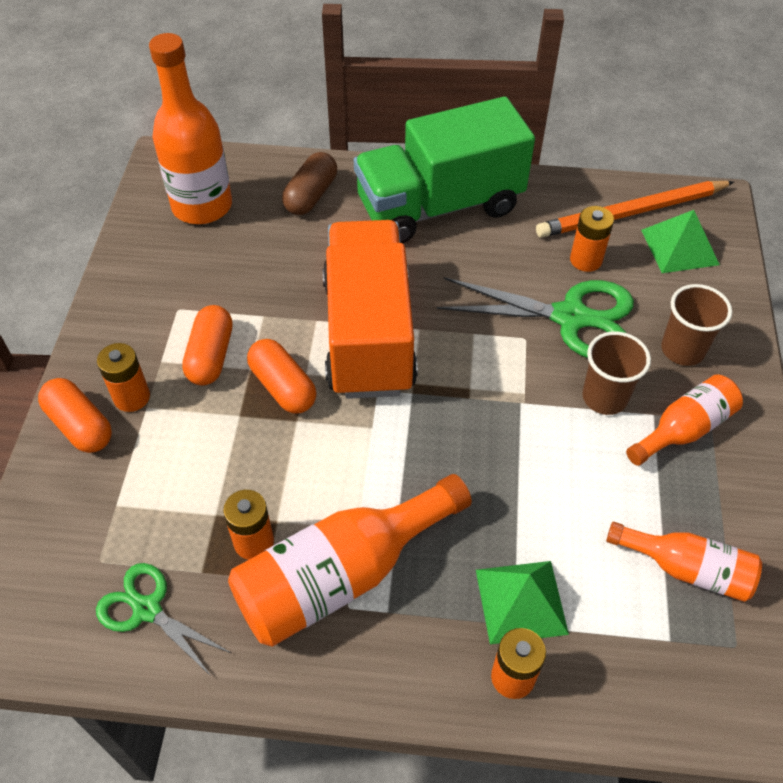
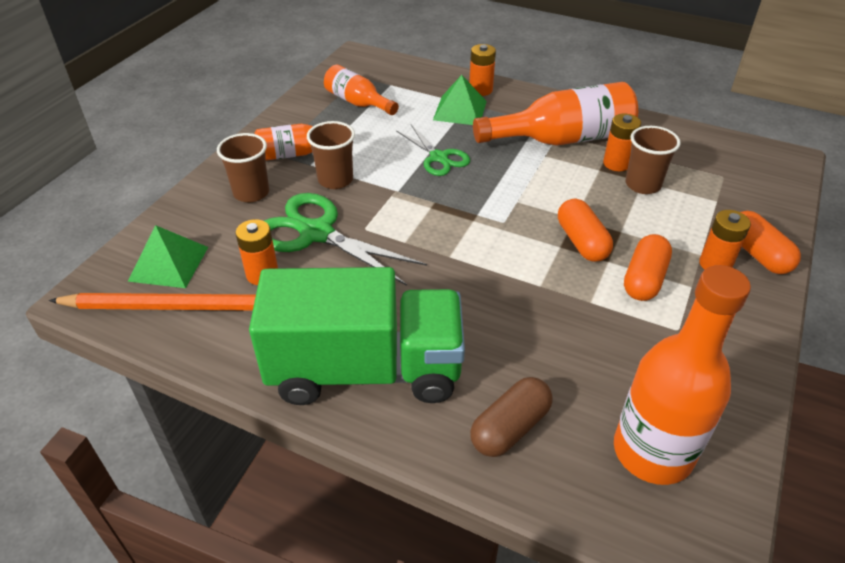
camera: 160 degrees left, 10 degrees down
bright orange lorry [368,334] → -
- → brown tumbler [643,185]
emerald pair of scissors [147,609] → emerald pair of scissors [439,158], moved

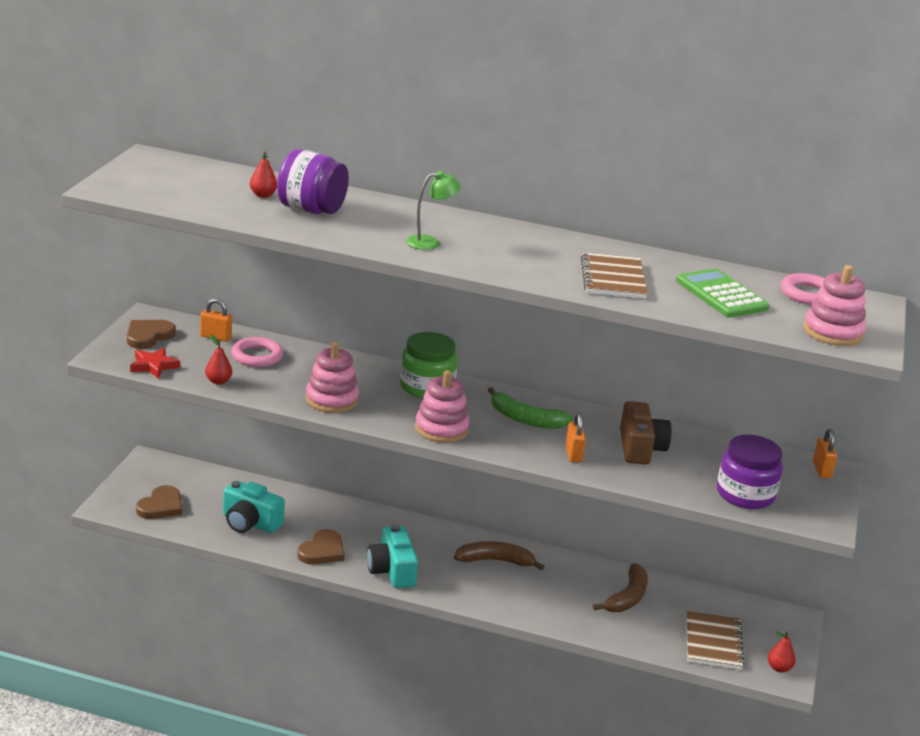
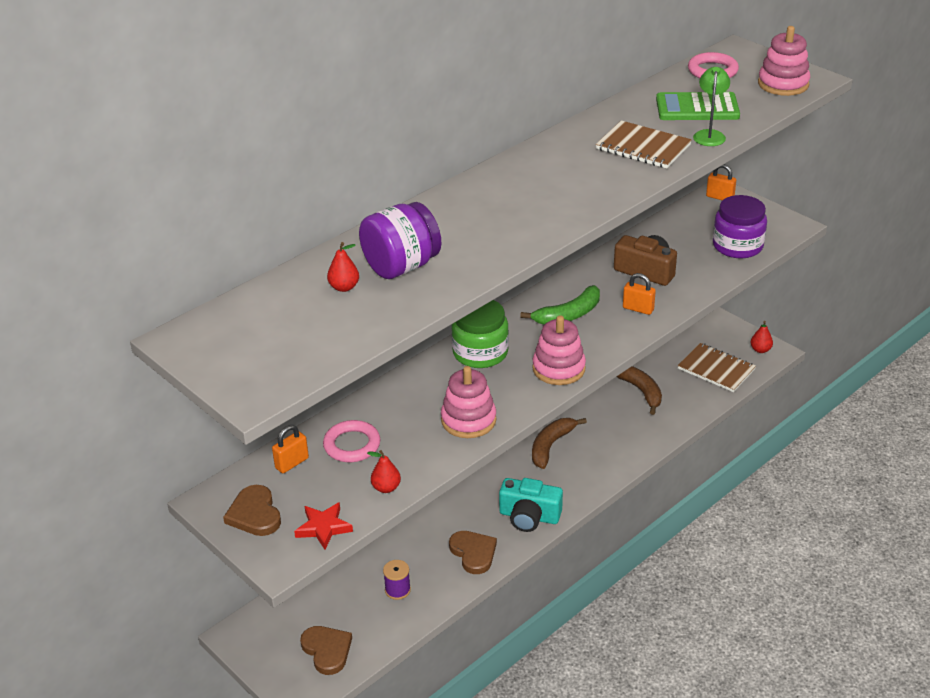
camera: 55 degrees left, 10 degrees up
emerald desk lamp [430,242] → emerald desk lamp [709,135], moved
aqua camera [250,522] → purple spool [397,590]

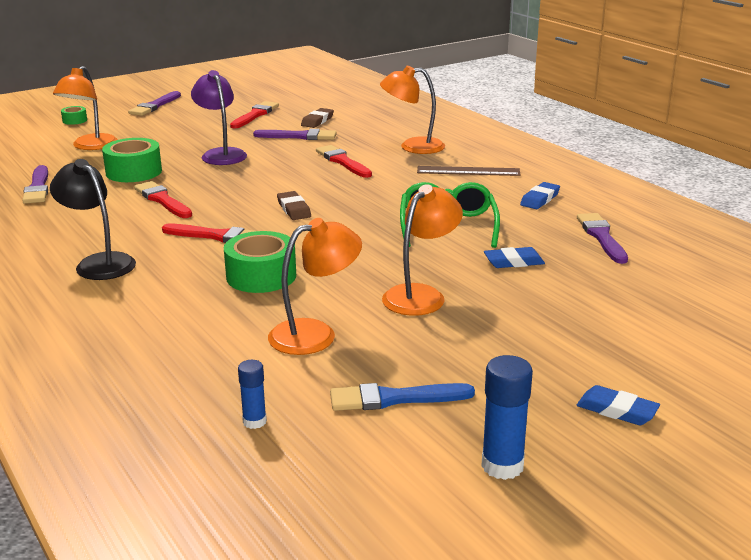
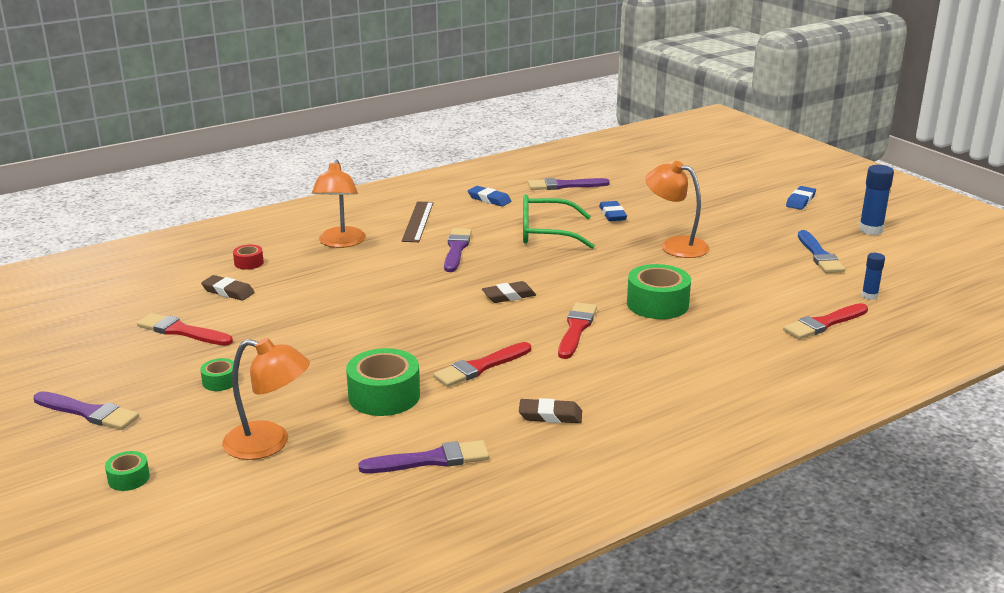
camera: 90 degrees left, 0 degrees up
jet-black desk lamp [99,263] → -
purple desk lamp [221,154] → -
bright orange desk lamp [315,334] → -
- → emerald sticky tape [220,381]
- → scarlet sticky tape [249,263]
- → brown eraser [550,415]
purple paintbrush [299,136] → purple paintbrush [456,249], moved
scarlet paintbrush [342,161] → scarlet paintbrush [824,323], moved

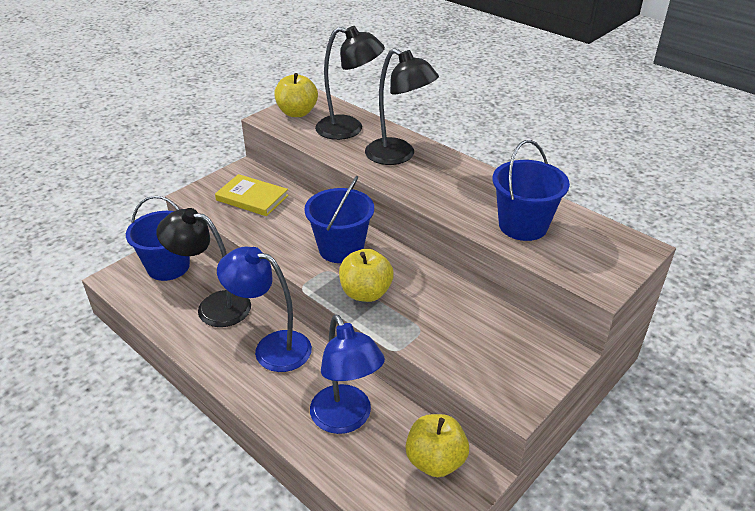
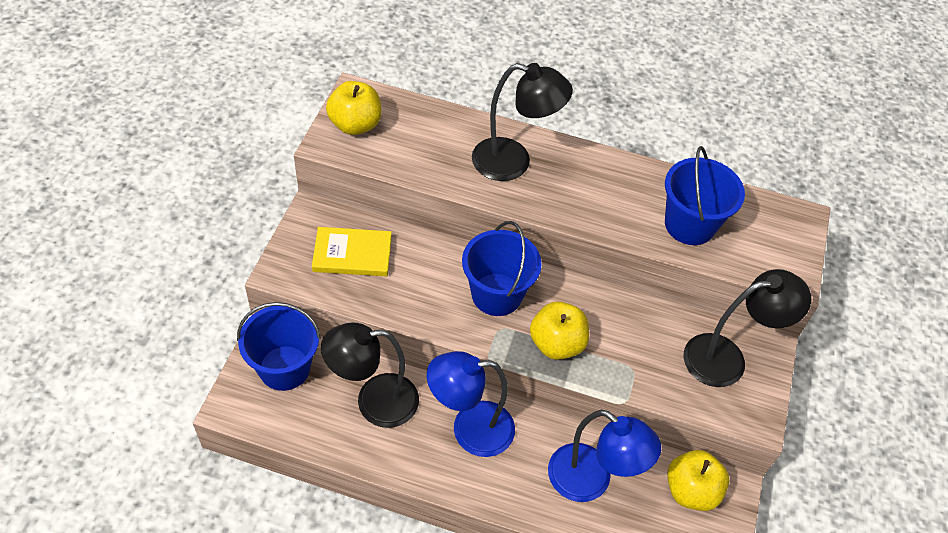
camera: 30 degrees left, 15 degrees up
jet-black desk lamp [349,129] → jet-black desk lamp [727,358], moved

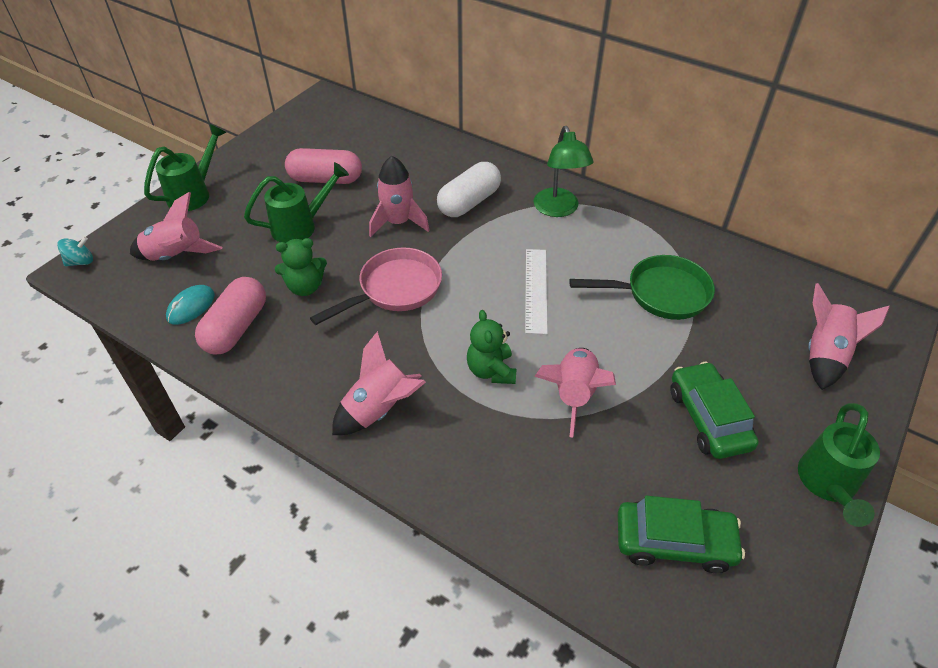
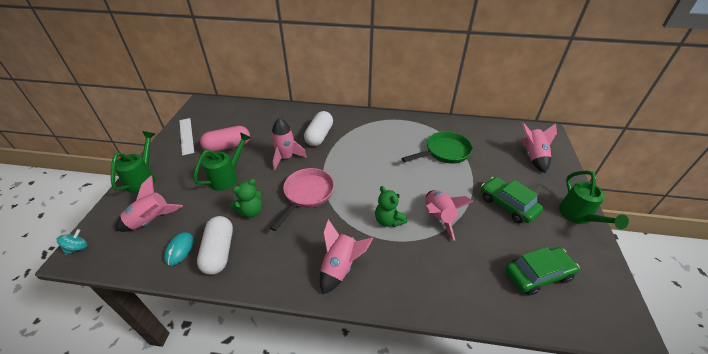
camera: 25 degrees left, 5 degrees down
emerald desk lamp [558,209] → -
pure white straightedge [536,290] → pure white straightedge [186,136], moved
rosy pill shape [236,327] → pure white pill shape [219,251]

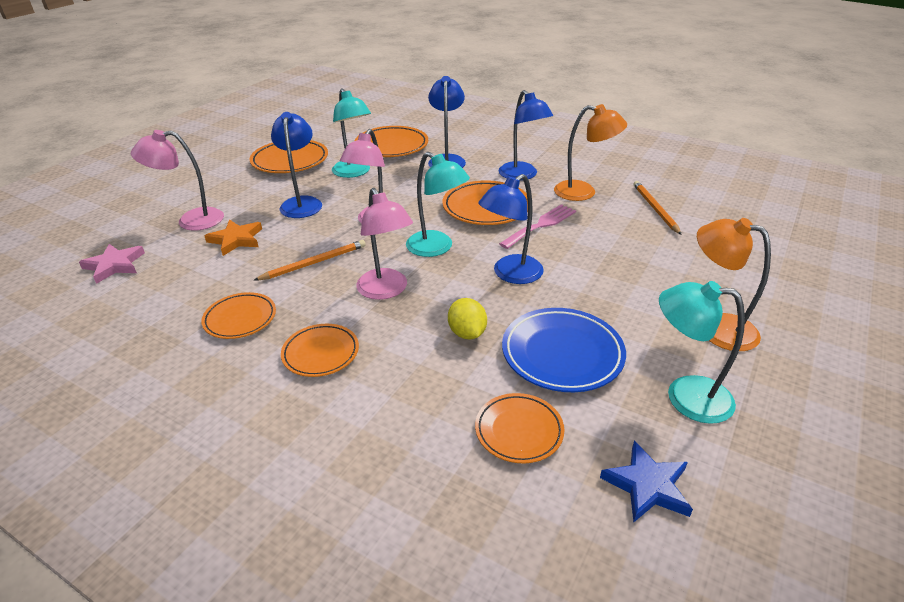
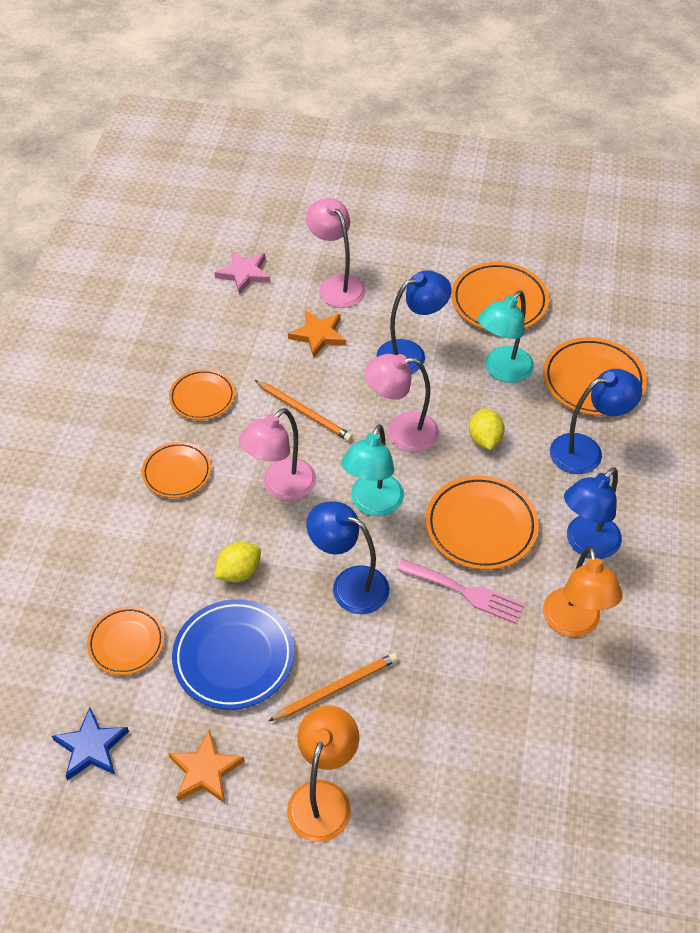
camera: 70 degrees right, 15 degrees up
- → yellow toy lemon [485,439]
bright orange pencil [655,209] → bright orange pencil [336,688], moved
aqua desk lamp [685,396] → bright orange star [205,771]

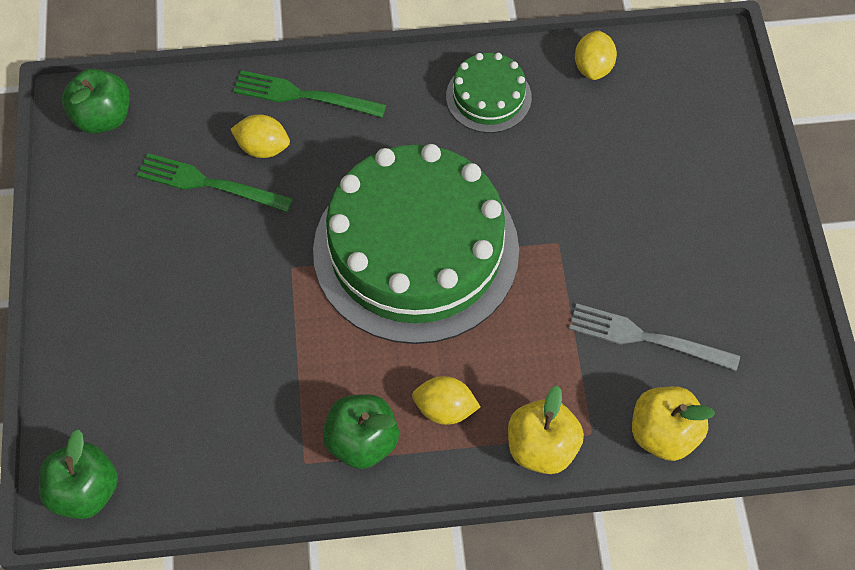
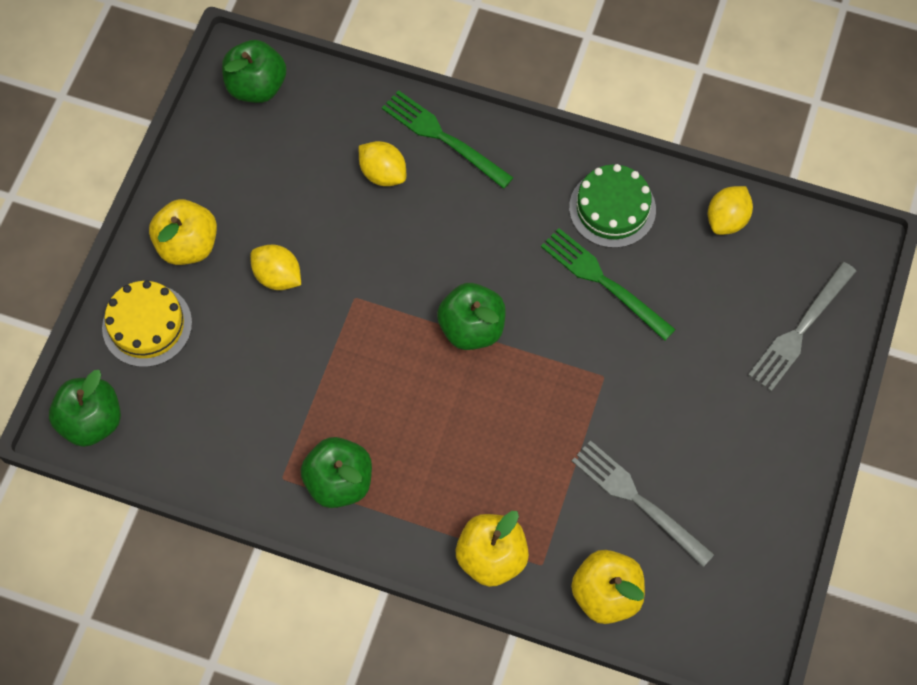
camera: 25 degrees right, 5 degrees up
- → yellow layer cake [147,325]
- → yellow apple fruit [188,245]
- → ash-grey table fork [800,330]
emerald table fork [208,183] → emerald table fork [603,281], moved
yellow toy lemon [445,409] → yellow toy lemon [278,276], moved
emerald layer cake [416,250] → emerald apple fruit [471,328]

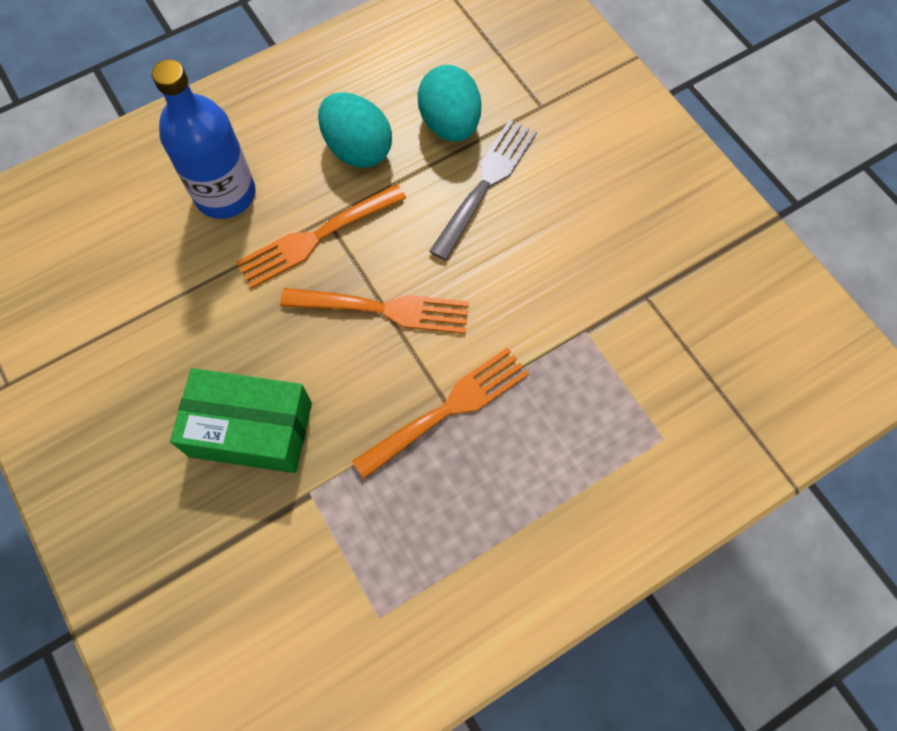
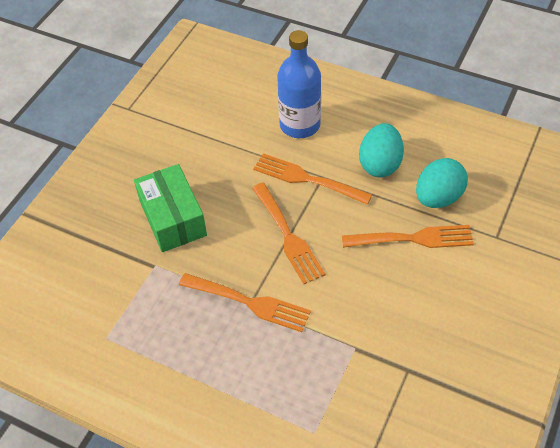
camera: 60 degrees right, 15 degrees down
ash-grey table fork [486,184] → bright orange table fork [413,239]

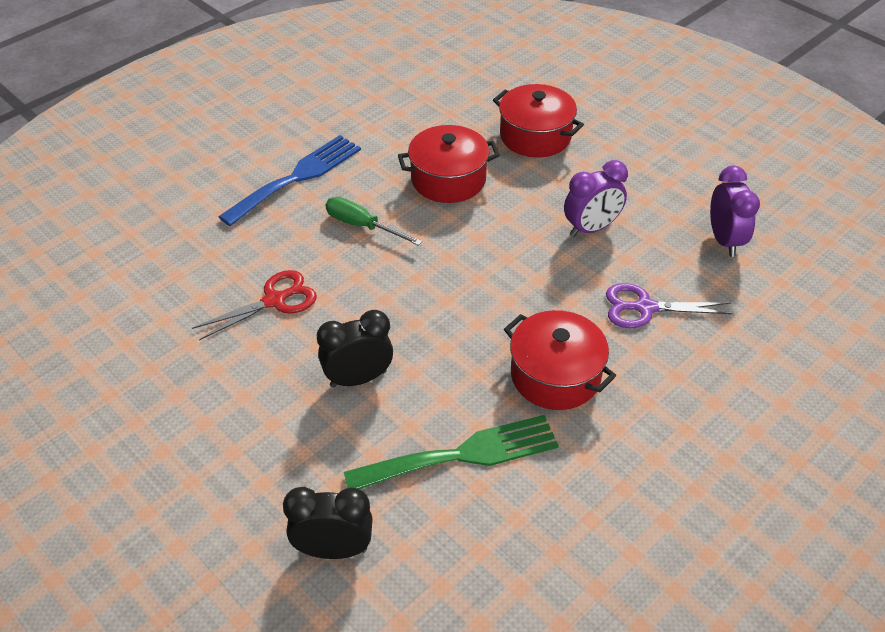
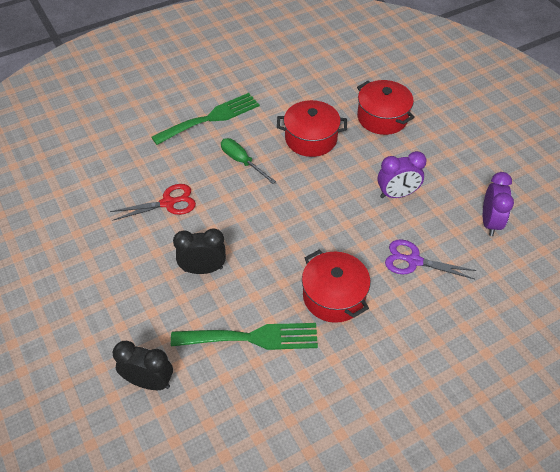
camera: 15 degrees right, 5 degrees up
royal blue table fork [297,177] → emerald table fork [211,118]

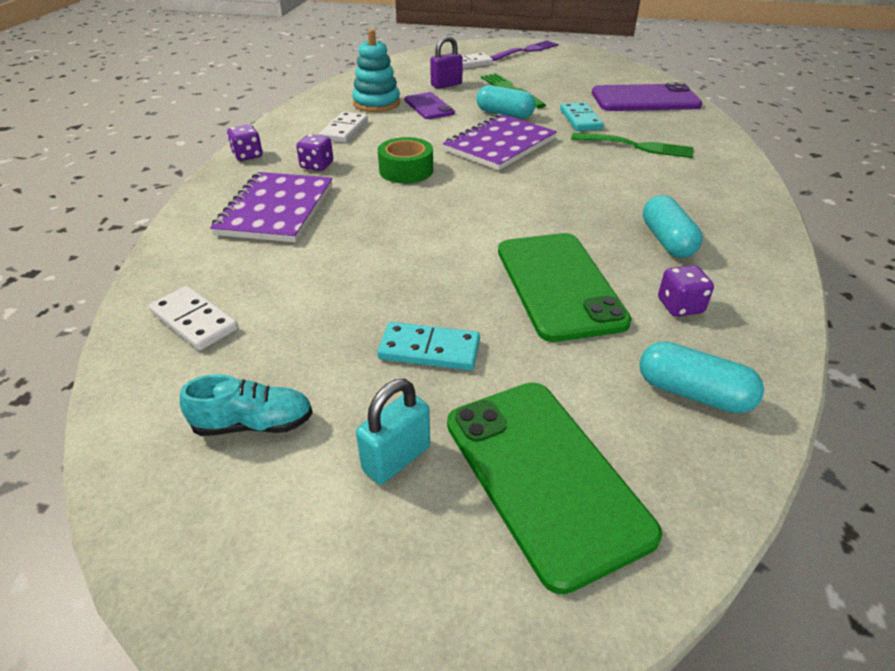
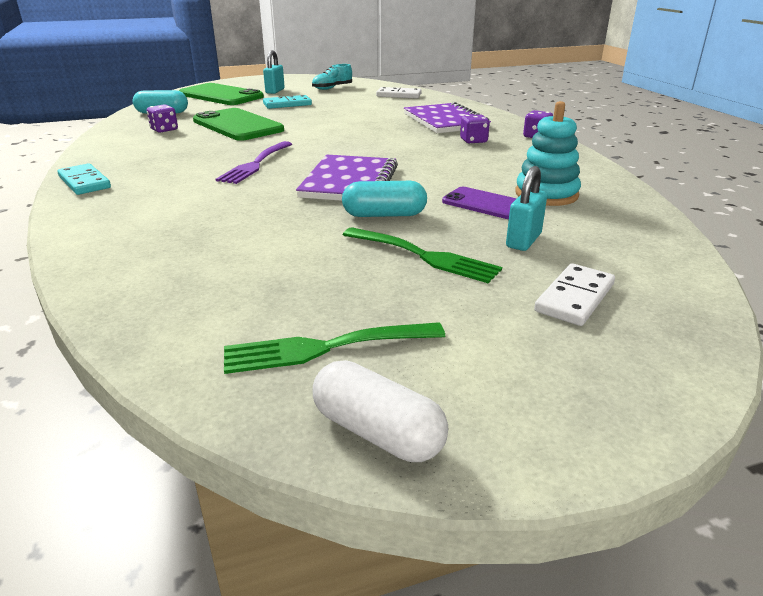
camera: 150 degrees right, 10 degrees down
pure white domino [344,130] → -
emerald sticky tape [406,170] → -
purple smartphone [645,99] → -
aqua pill shape [667,240] → -
- → pure white pill shape [377,432]
purple table fork [526,51] → purple table fork [255,164], moved
aqua domino [580,119] → aqua domino [84,182], moved
emerald table fork [637,146] → emerald table fork [324,348], moved
purple small lock [446,85] → aqua small lock [523,240]

